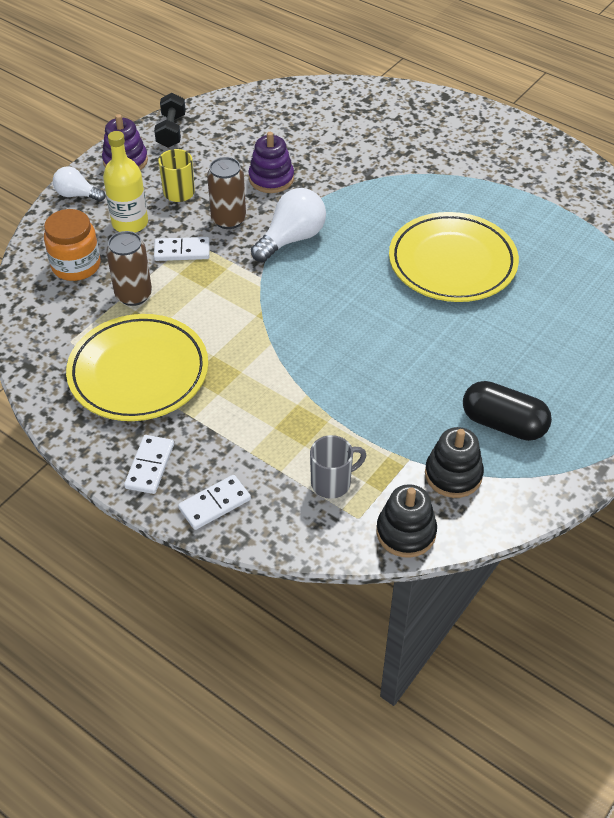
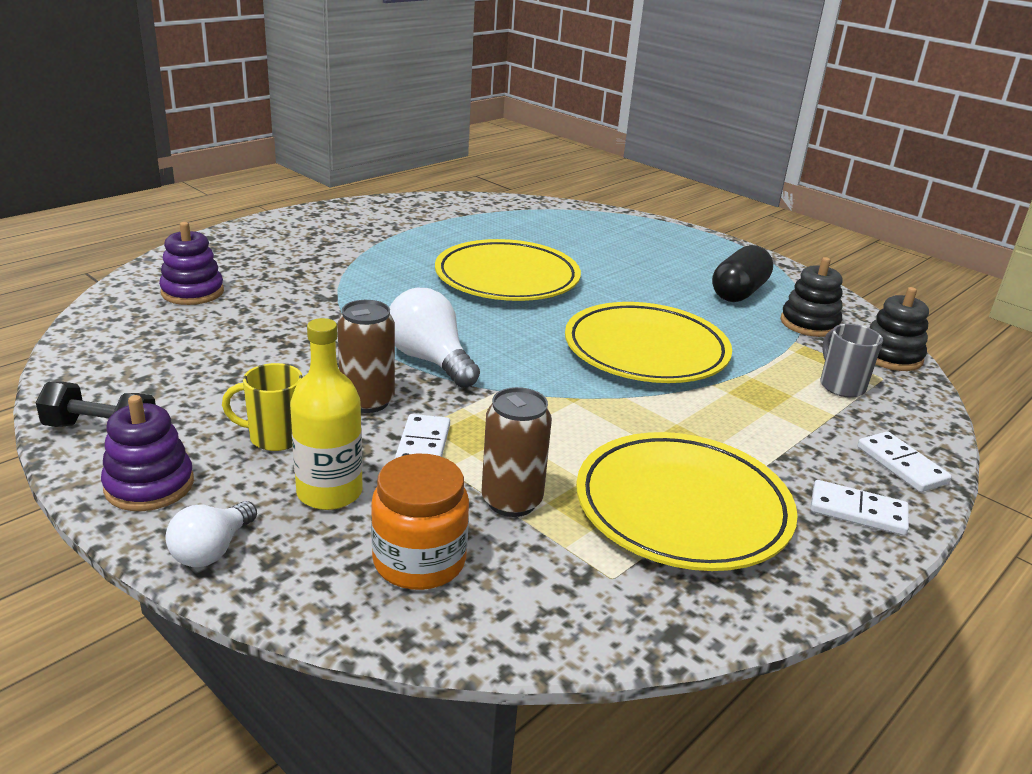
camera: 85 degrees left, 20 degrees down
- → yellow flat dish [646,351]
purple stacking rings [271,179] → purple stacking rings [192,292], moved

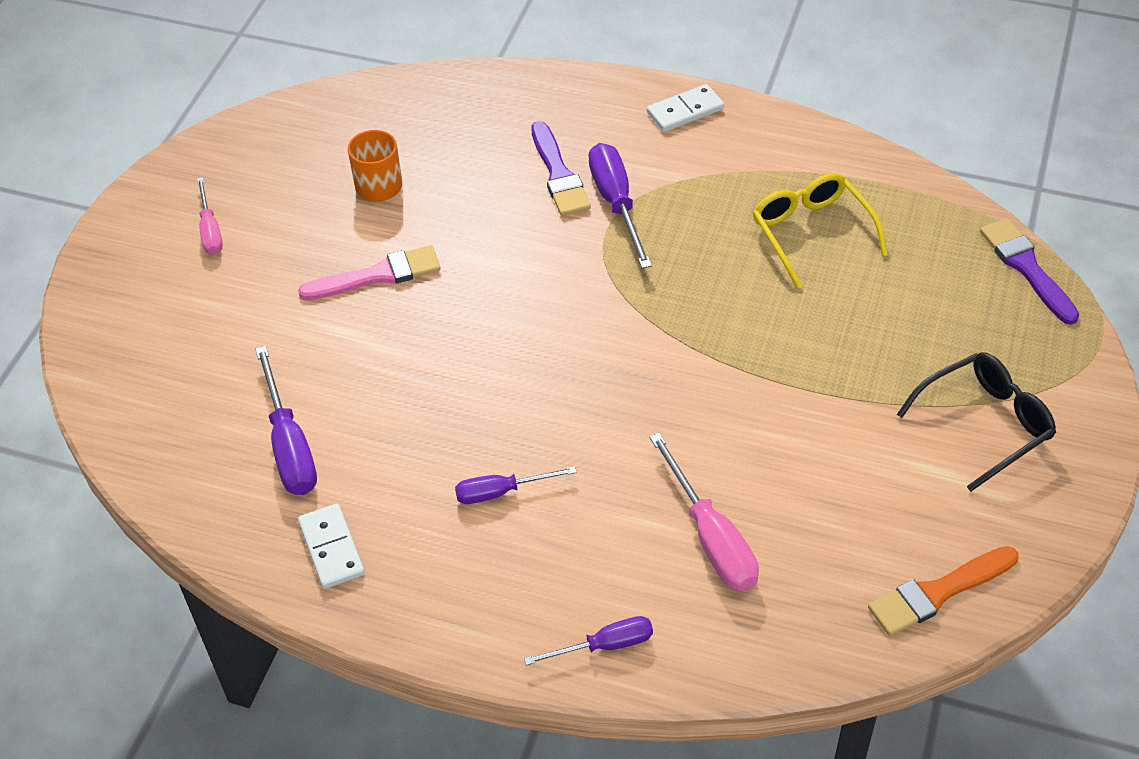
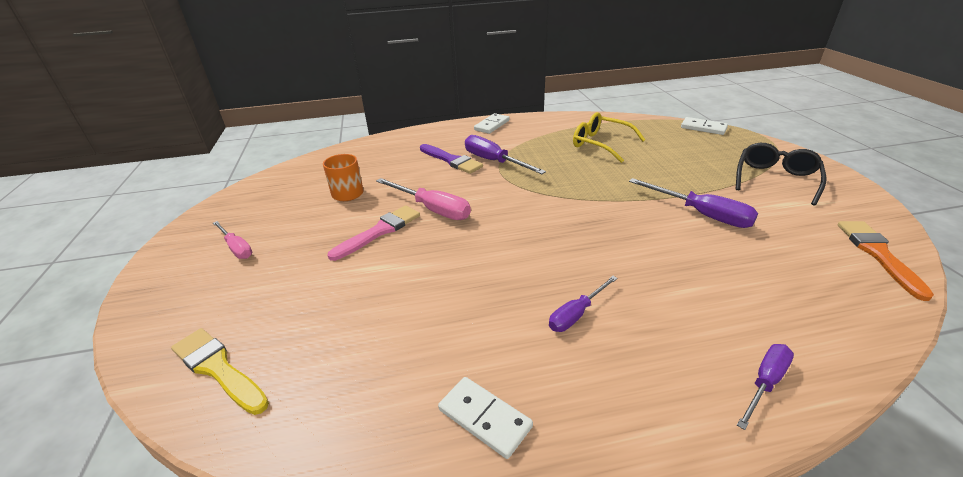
camera: 30 degrees left, 15 degrees down
- → yellow paintbrush [218,369]
purple flat screwdriver [289,445] → purple flat screwdriver [701,214], moved
rosy flat screwdriver [711,537] → rosy flat screwdriver [432,209], moved
purple paintbrush [1026,267] → pure white domino [703,128]
bright orange paintbrush [938,593] → bright orange paintbrush [878,254], 150 degrees clockwise

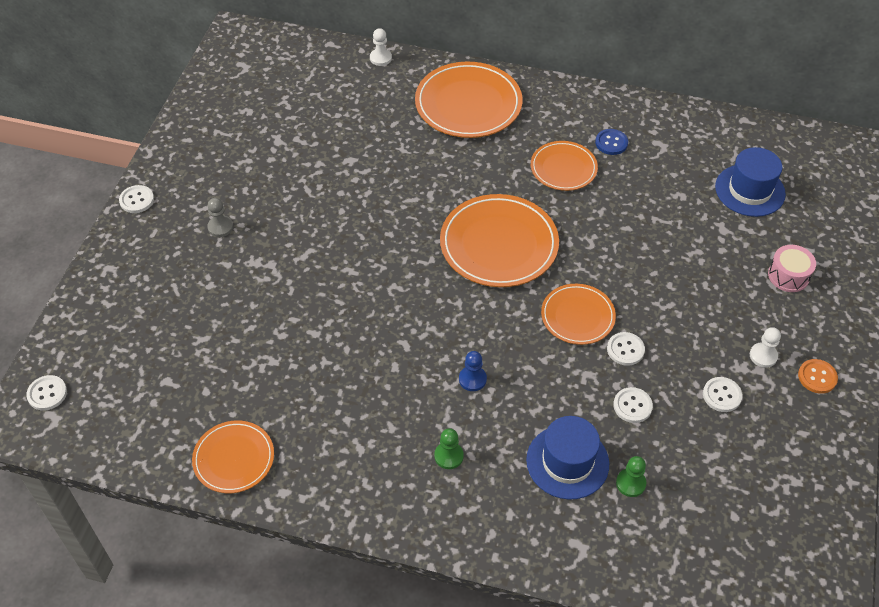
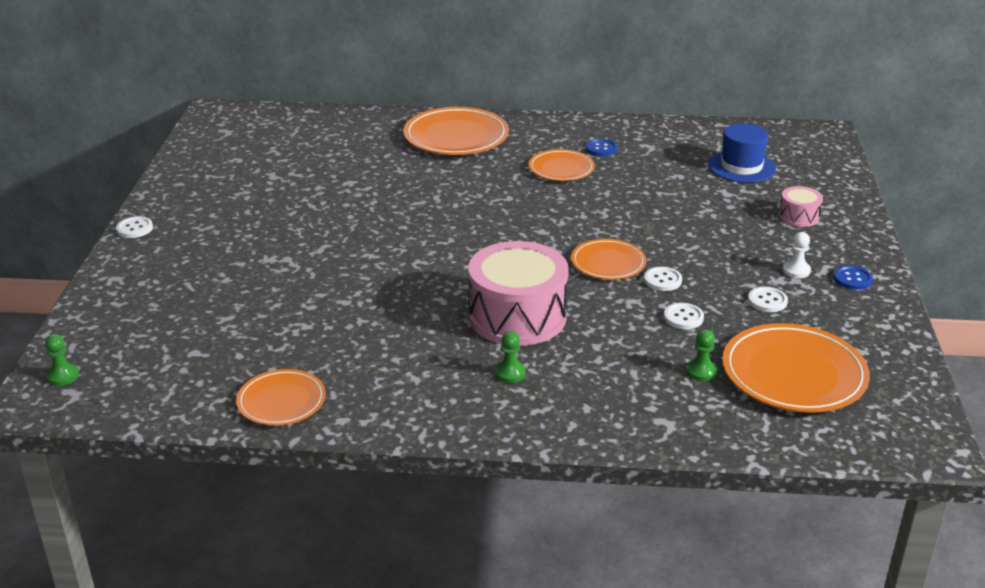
camera: 10 degrees left, 20 degrees down
ash-grey pawn [220,227] → -
pure white pawn [380,58] → -
royal blue top hat [567,462] → -
bright orange flat dish [499,244] → bright orange flat dish [793,374], moved
pure white sewing button [47,393] → emerald pawn [63,376]
royal blue pawn [472,379] → rosy toy drum [517,316]
bright orange sewing button [817,377] → royal blue sewing button [852,279]

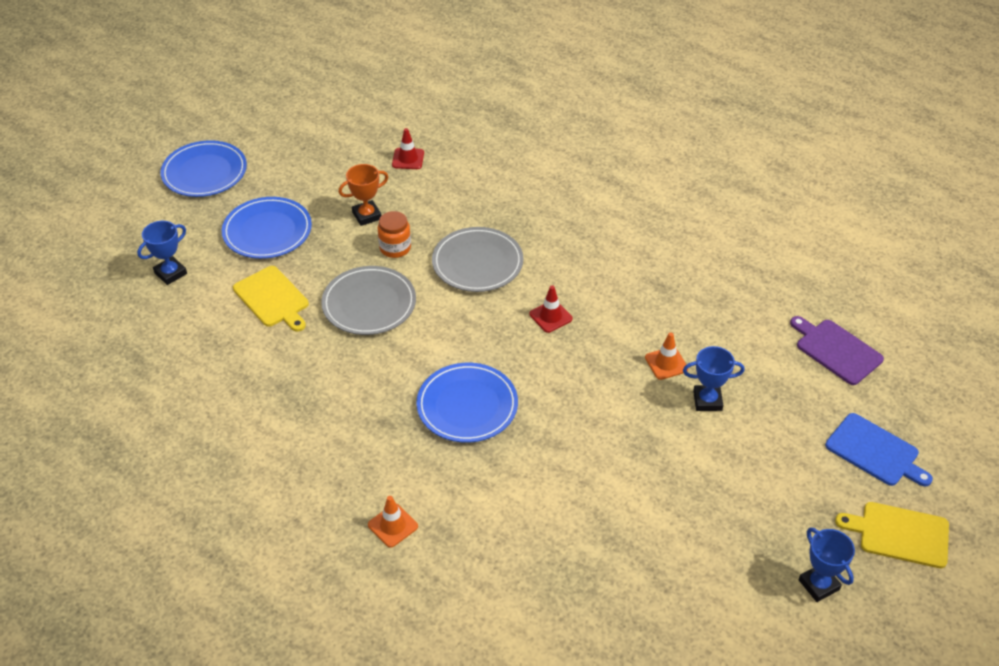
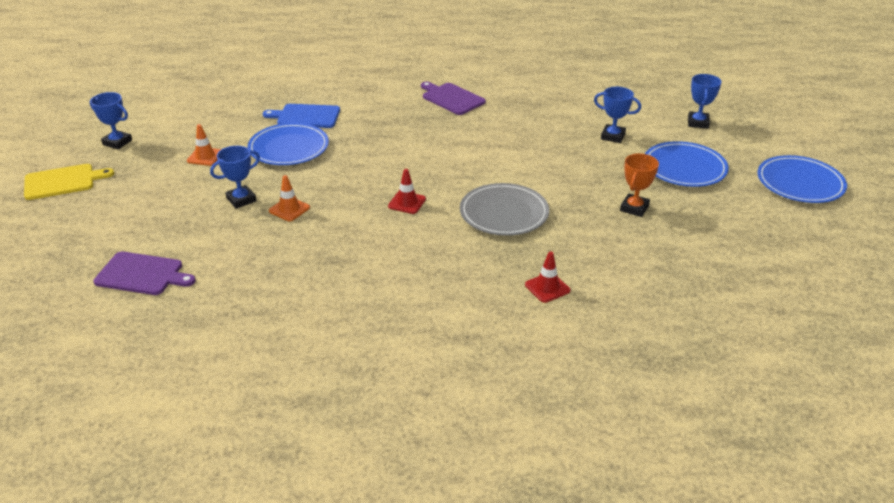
camera: 145 degrees right, 10 degrees down
ash-grey flat dish [369,304] → -
bright orange jar [395,248] → -
- → purple cutting board [451,98]
bright orange safety cone [393,525] → bright orange safety cone [205,157], moved
scarlet safety cone [408,159] → scarlet safety cone [547,287], moved
royal blue flat dish [467,406] → royal blue flat dish [289,148], moved
royal blue cutting board [875,452] → royal blue cutting board [306,116], moved
yellow cutting board [272,298] → royal blue trophy [613,136]

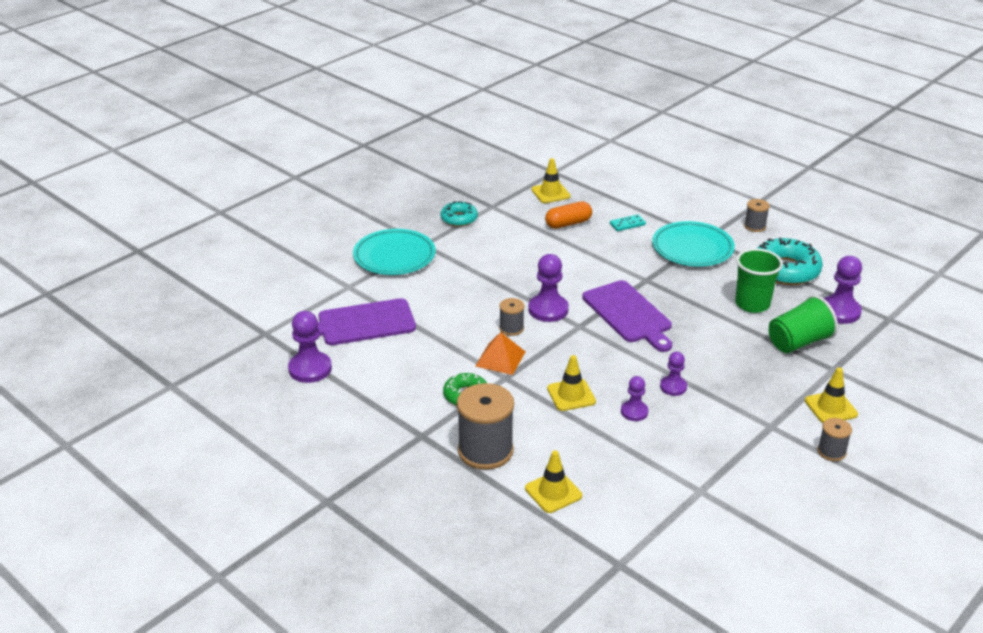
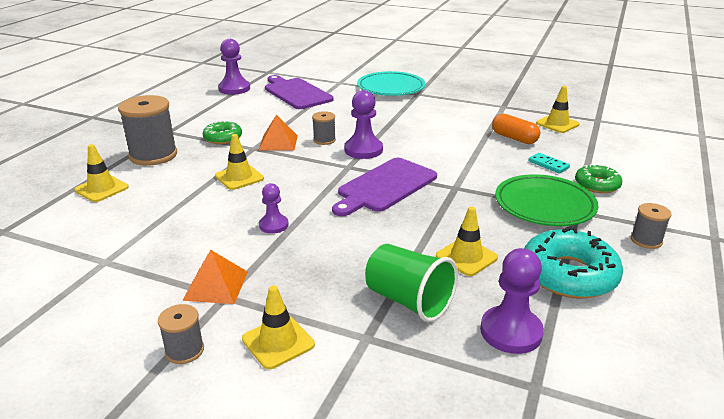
camera: 70 degrees right, 5 degrees down
aqua doughnut [459,219] → -
purple pawn [634,412] → -
- → bright orange pyramid shape [216,285]
- → emerald doughnut [597,185]
emerald tumbler [752,304] → yellow safety cone [466,257]
aqua flat dish [692,248] → emerald flat dish [544,205]

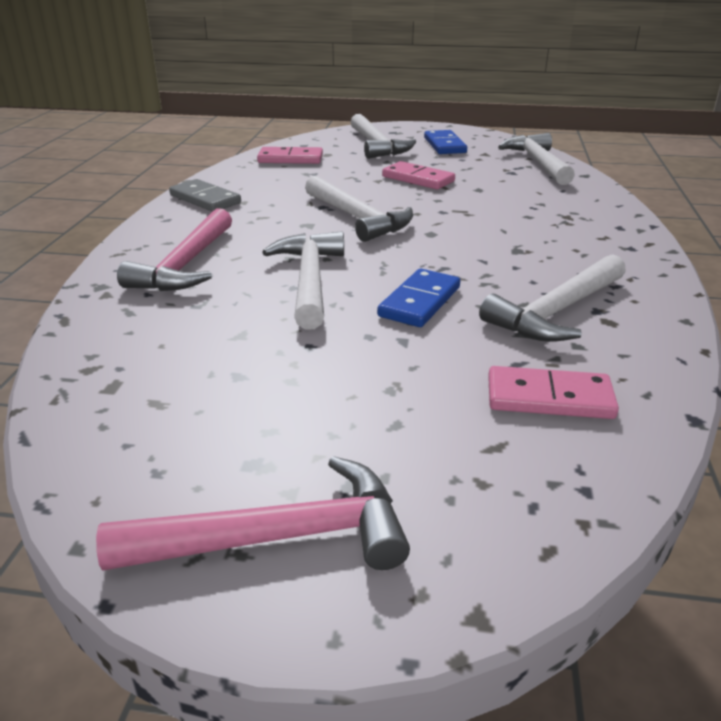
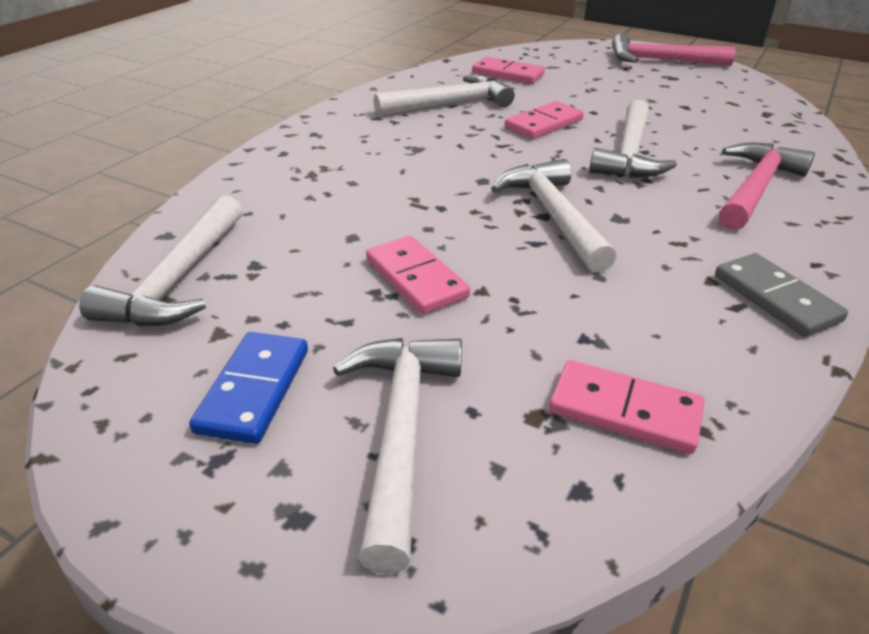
camera: 160 degrees left, 5 degrees up
royal blue domino [420,302] → rosy domino [543,124]

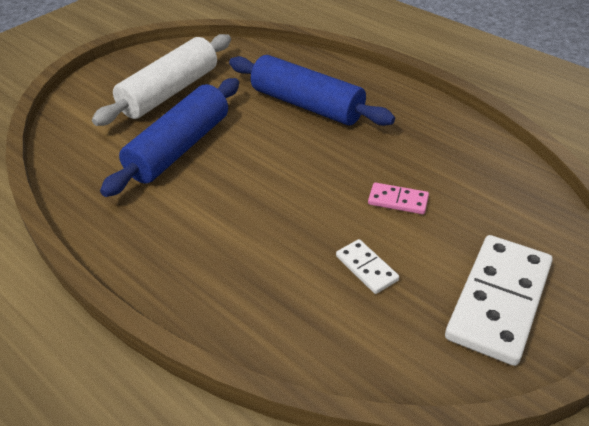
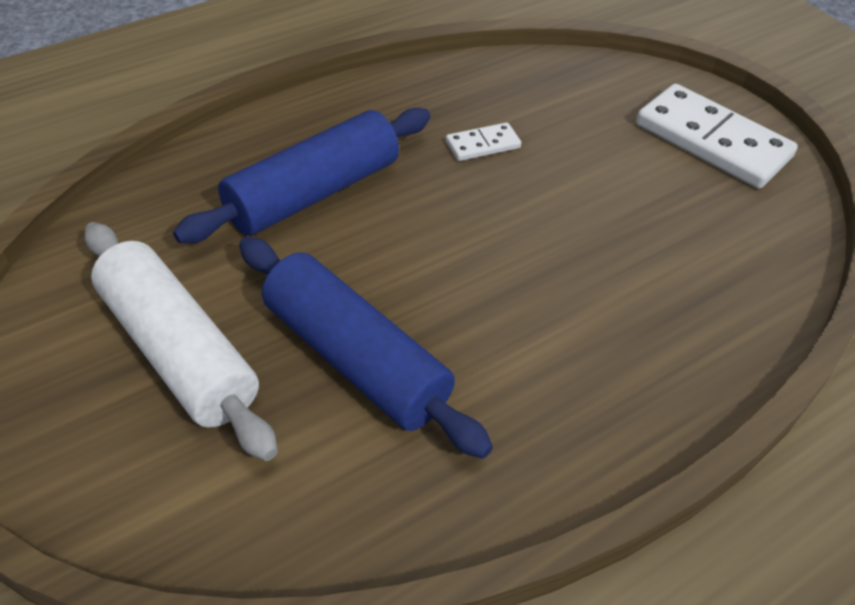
camera: 80 degrees left, 5 degrees up
rosy domino [398,200] → -
pure white domino [366,268] → pure white domino [483,145], moved

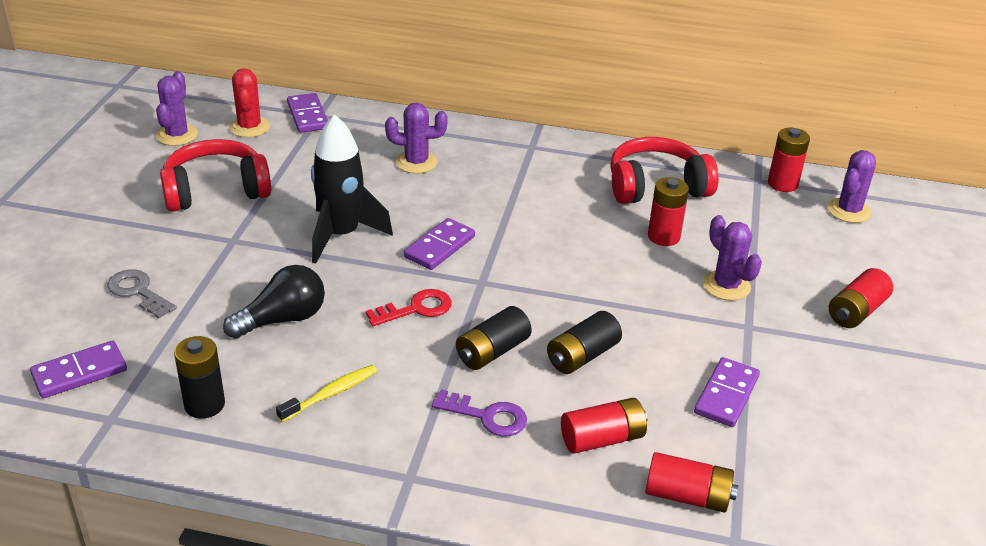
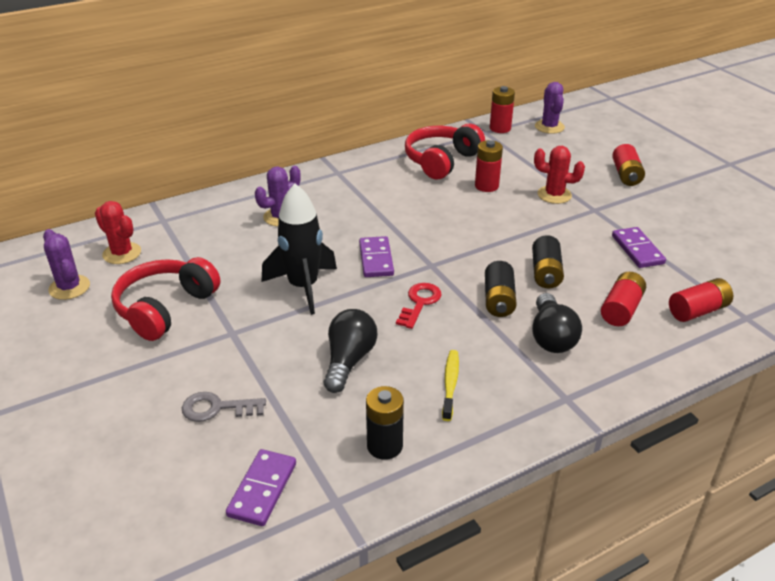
camera: 40 degrees left, 0 degrees up
purple domino [307,116] → -
purple latchkey [487,416] → jet-black lightbulb [551,337]
purple saguaro cactus [726,286] → scarlet saguaro cactus [554,195]

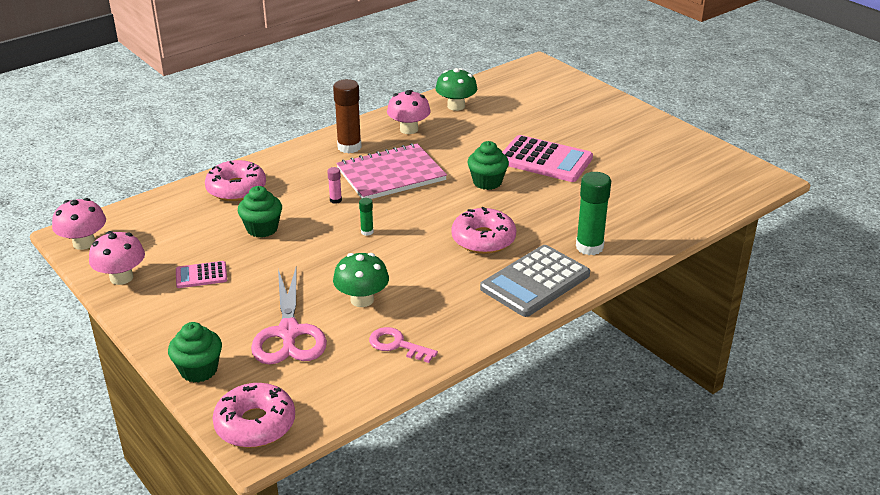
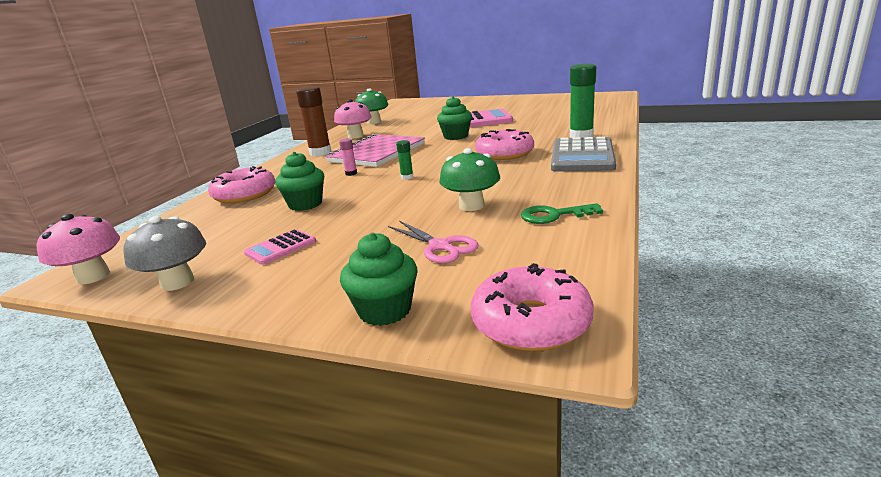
camera: 30 degrees left, 10 degrees down
rosy mushroom [121,277] → ash-grey mushroom [177,282]
rosy latchkey [397,345] → emerald latchkey [554,215]
rosy pair of scissors [288,333] → rosy pair of scissors [440,246], x0.62

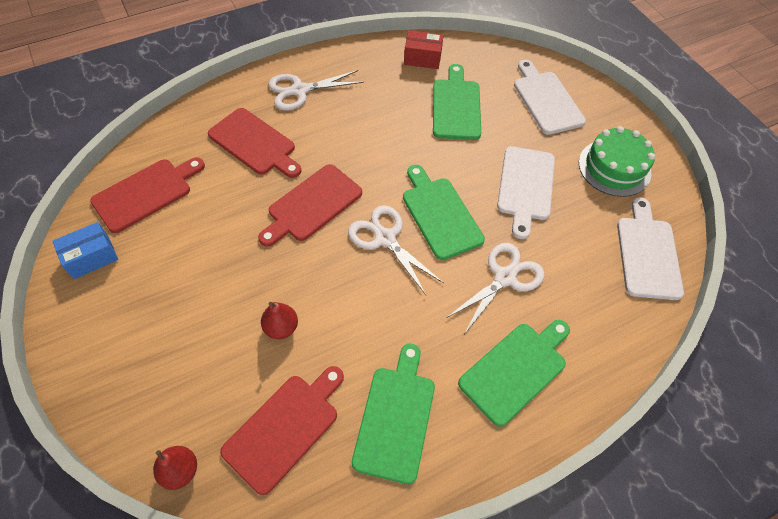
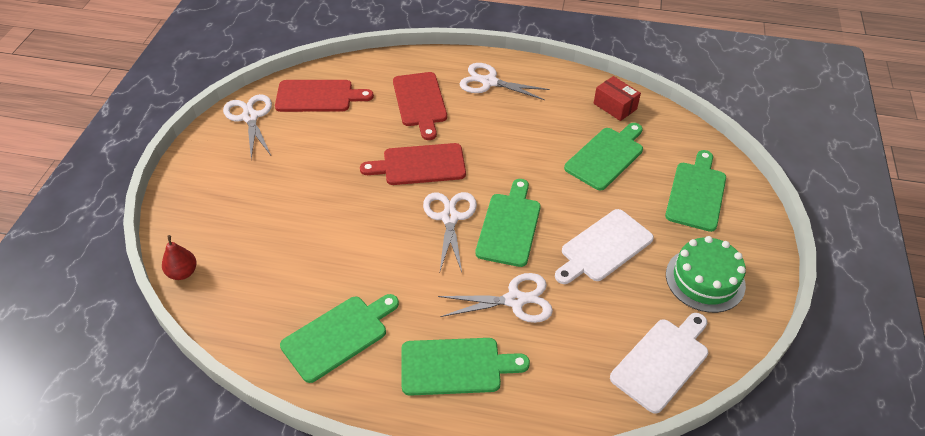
camera: 40 degrees right, 10 degrees down
scarlet cutting board [284,428] → -
scarlet toy pear [281,327] → -
royal blue package [91,257] → pure white pair of scissors [250,117]
pure white cutting board [546,100] → emerald cutting board [696,193]

